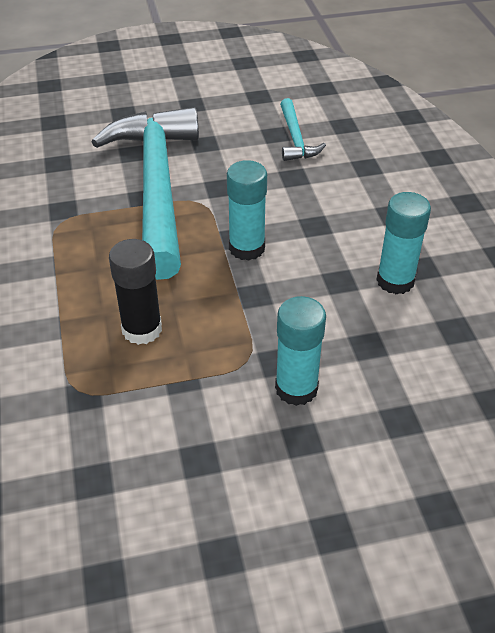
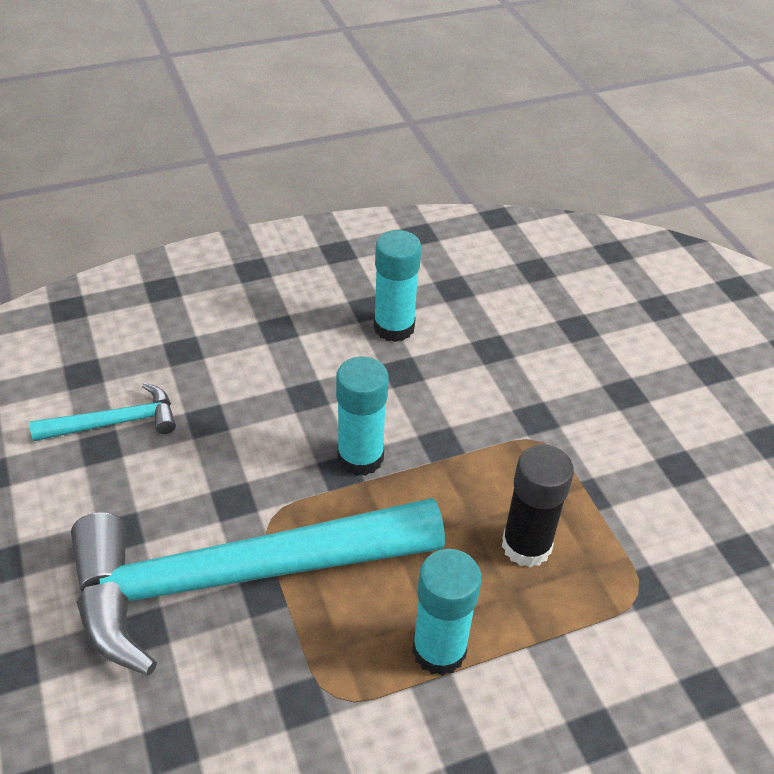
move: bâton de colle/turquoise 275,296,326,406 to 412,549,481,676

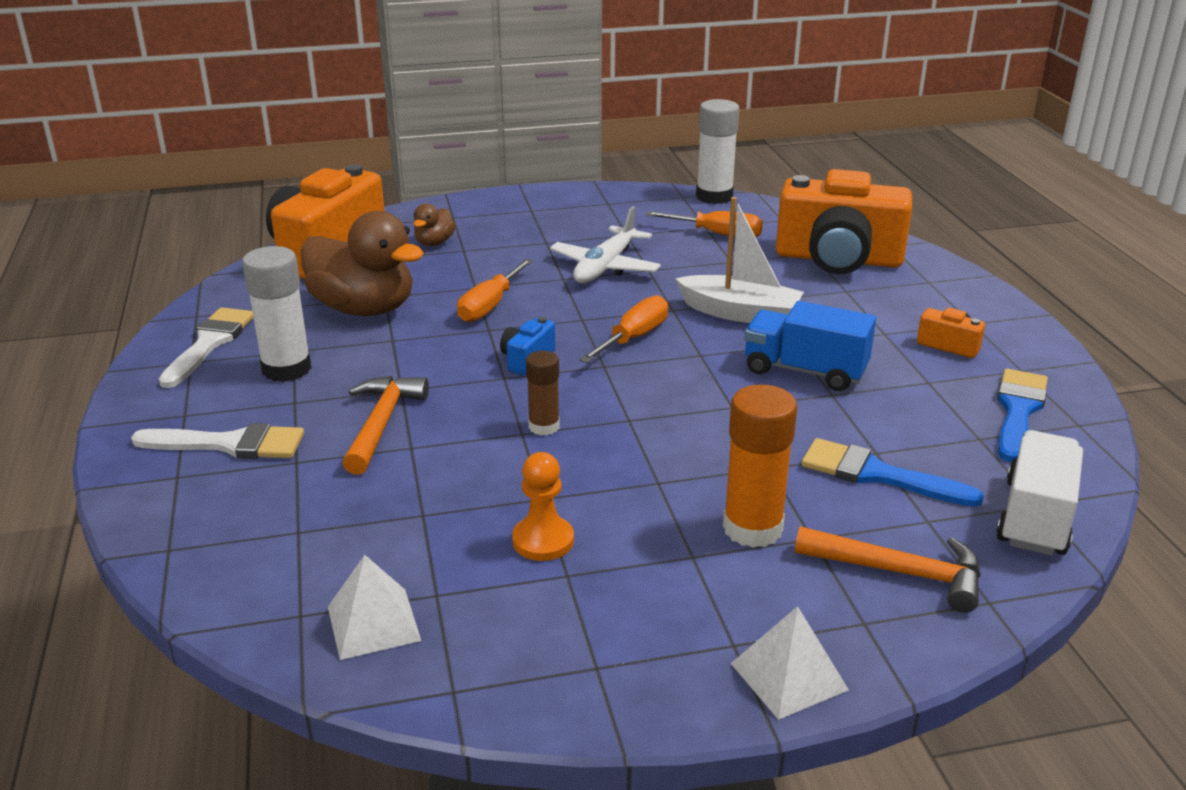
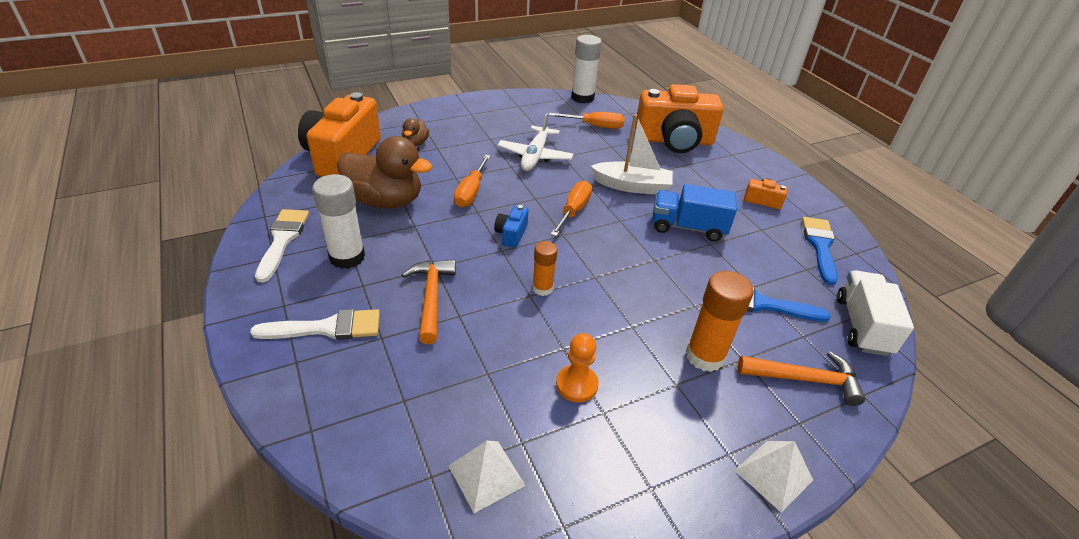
recolor: bâton de colle/marron 526,351,560,435 to bâton de colle/orange 532,241,557,296

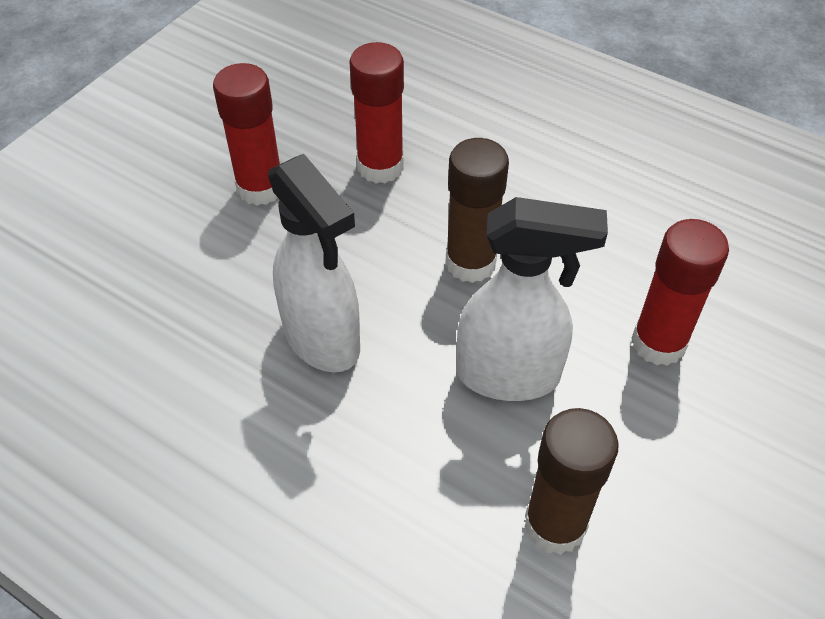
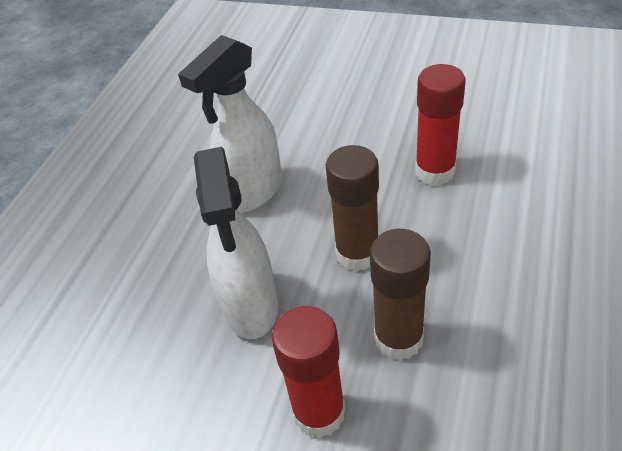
delete: bâton de colle/rouge 213,63,280,206
move: bâton de colle/marron 524,408,619,555 to 370,229,431,361

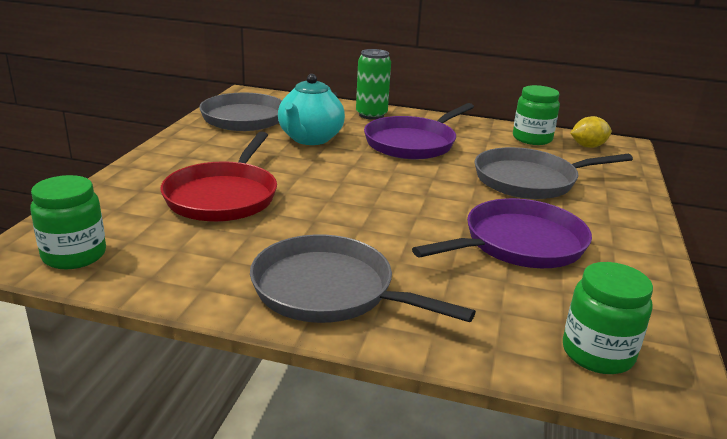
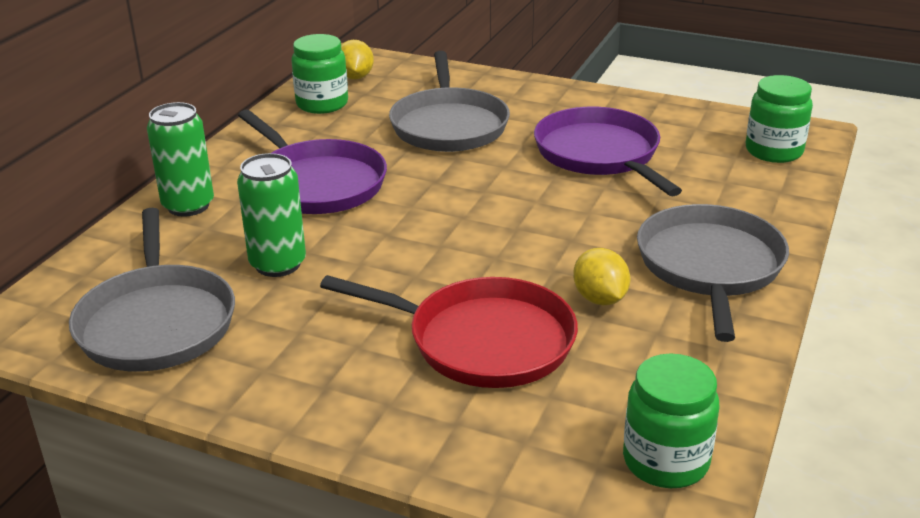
insert: citron/jaune 573,248,630,305
replace: théière/turquoise 278,74,345,145 to canette/vert 237,153,306,277
rotate: poêle/gris 250,234,476,323 = 637,204,789,342 150 degrees clockwise

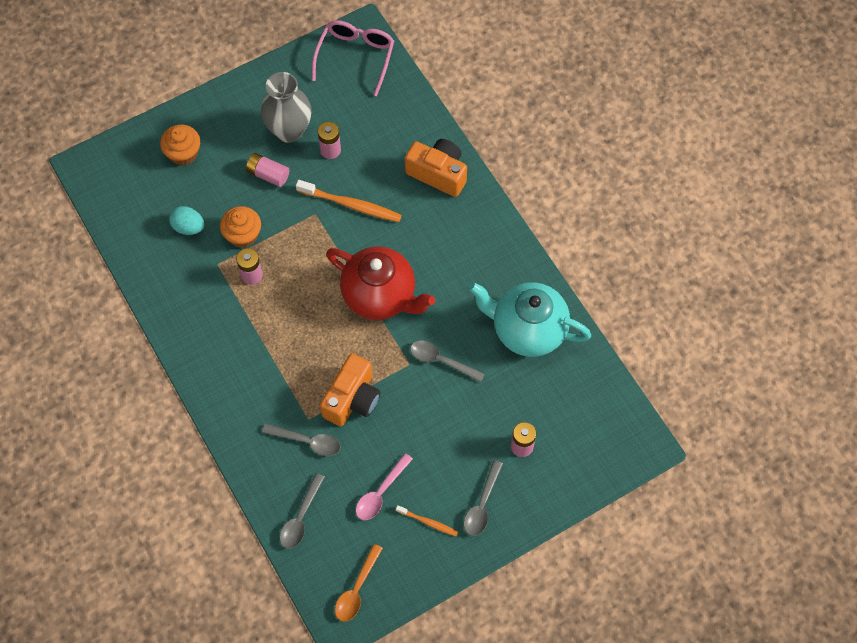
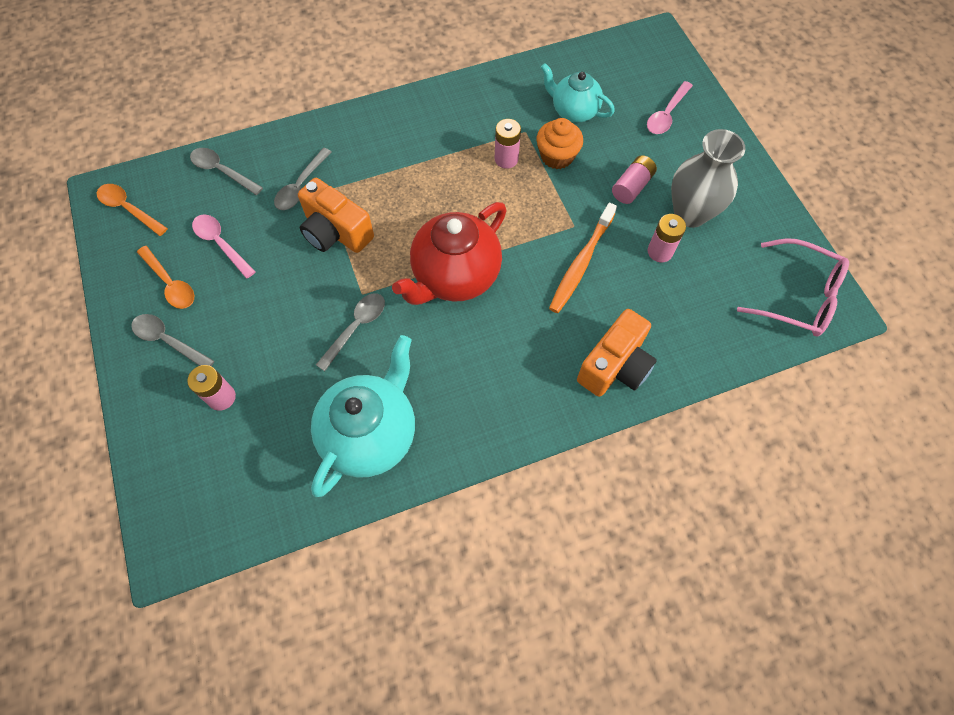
replace: brosse à dents/orange 396,505,458,536 to cuillère/orange 137,246,194,309; œuf/turquoise 169,206,204,235 to théière/turquoise 541,63,615,123; muffin/orange 160,124,200,166 to cuillère/rose 647,81,693,134

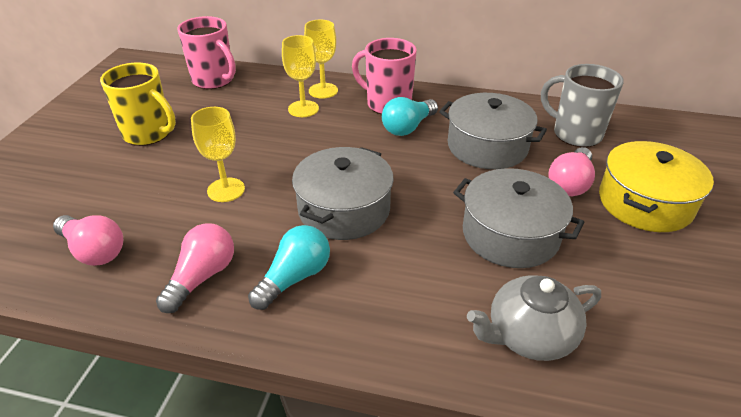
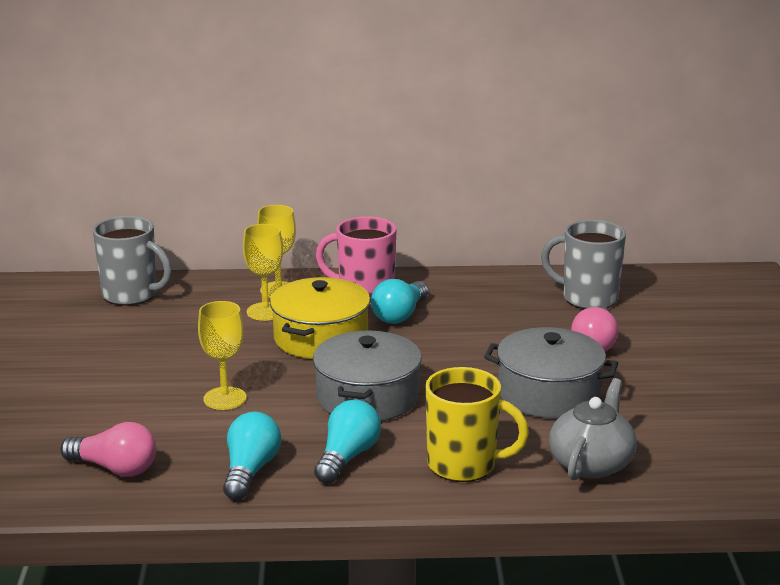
delete: marmite/gris 439,93,547,169
move: marmite/jaune 599,141,714,232 to 270,277,370,359; tasse/jaune 100,63,176,146 to 425,367,529,482
recolor: tasse/rose 177,16,236,89 to tasse/gris 93,216,172,306; ampoule/rose 156,223,234,313 to ampoule/turquoise 223,412,281,500
rotate: théière/gris 467,276,601,361 = 549,378,637,480 150 degrees clockwise

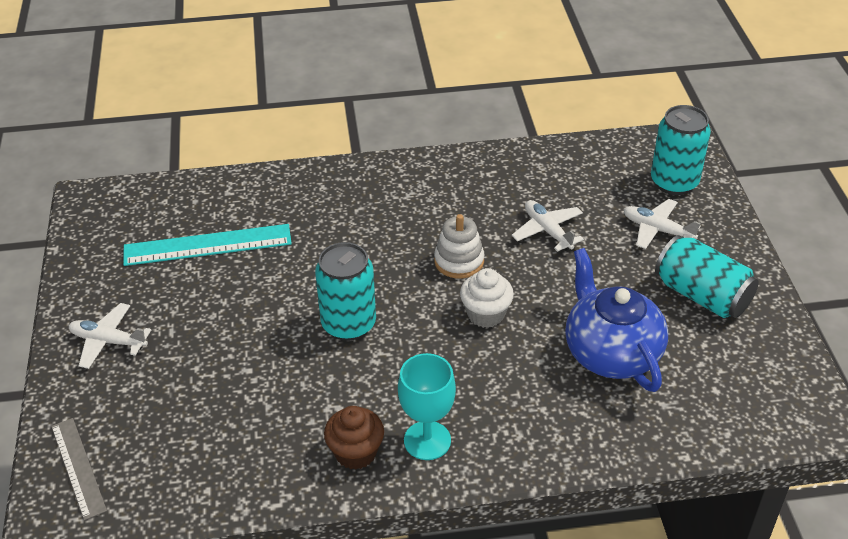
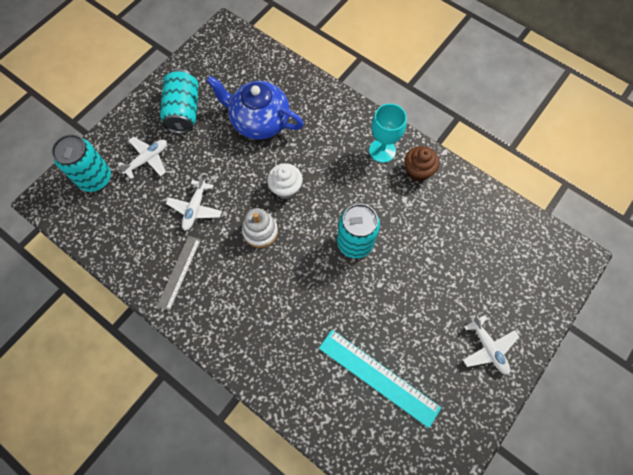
move: règle/gris 51,418,107,520 to 157,236,201,311
rotate: avion/blanc 624,199,701,249 = 118,137,167,179 120 degrees counterclockwise; théière/bleu 565,248,668,392 = 206,76,304,140 90 degrees clockwise

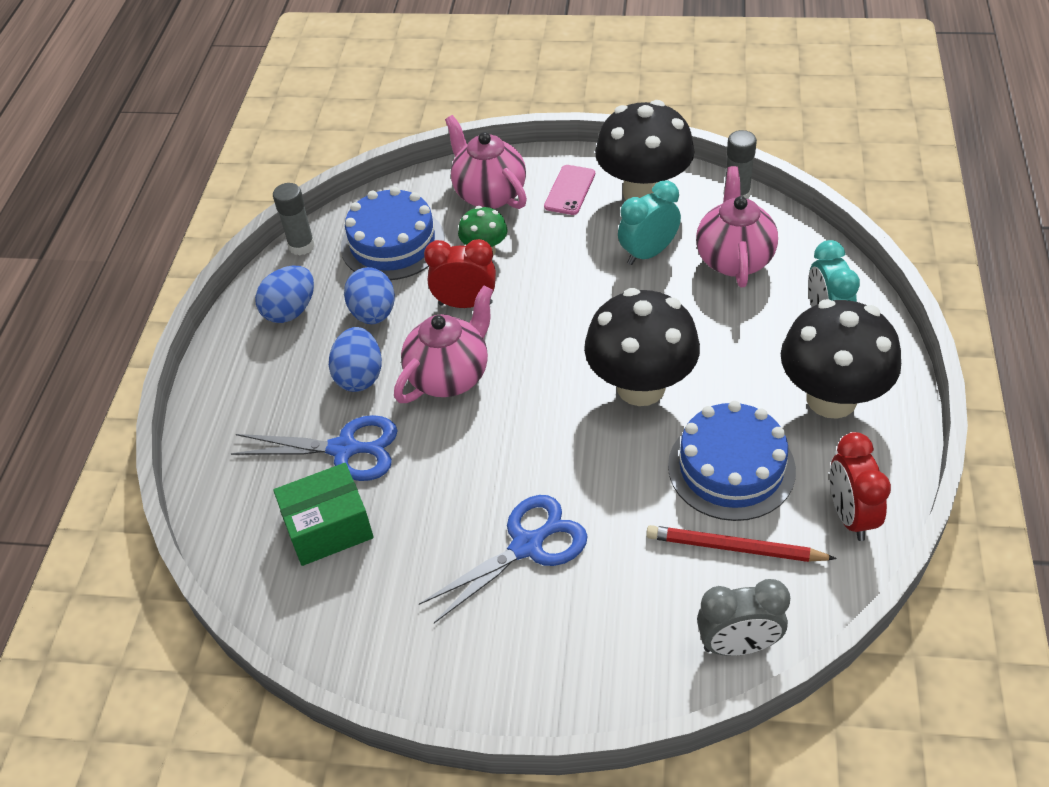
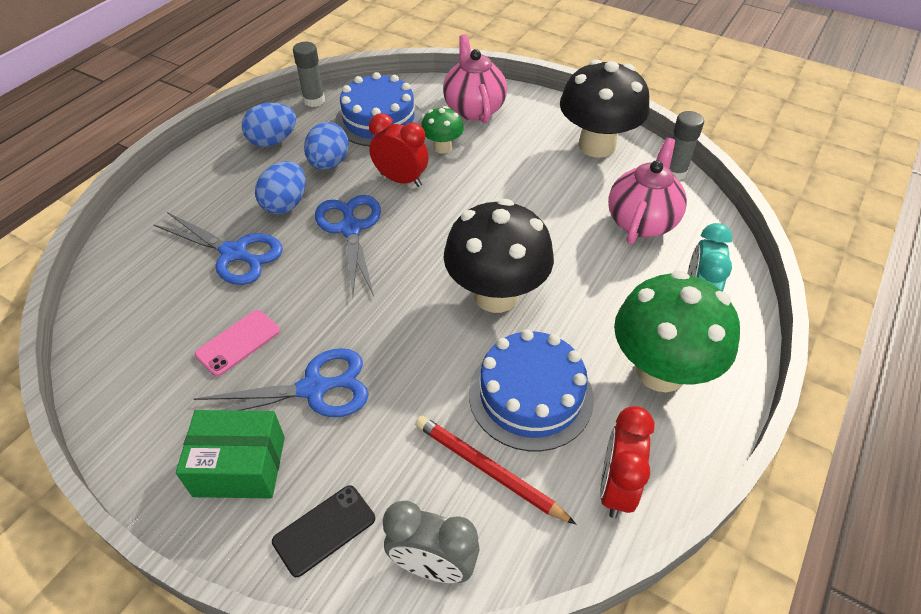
delete: réveil/turquoise 618,180,681,265
insert: téléphone/noir 272,485,375,577
move: boîte/vert 273,463,374,566 to 176,410,285,498; téléphone/rose 544,165,595,215 to 195,310,280,376
replace: théière/rose 394,286,493,403 to ciseaux/bleu 315,195,381,297
recolor: champignon/noir 781,299,901,419 to champignon/vert 614,270,740,392

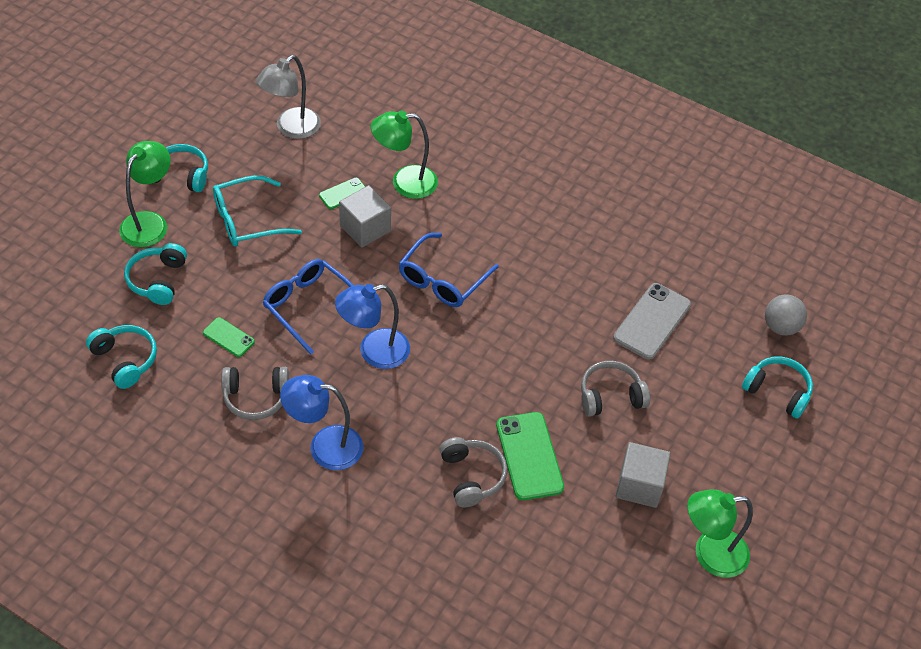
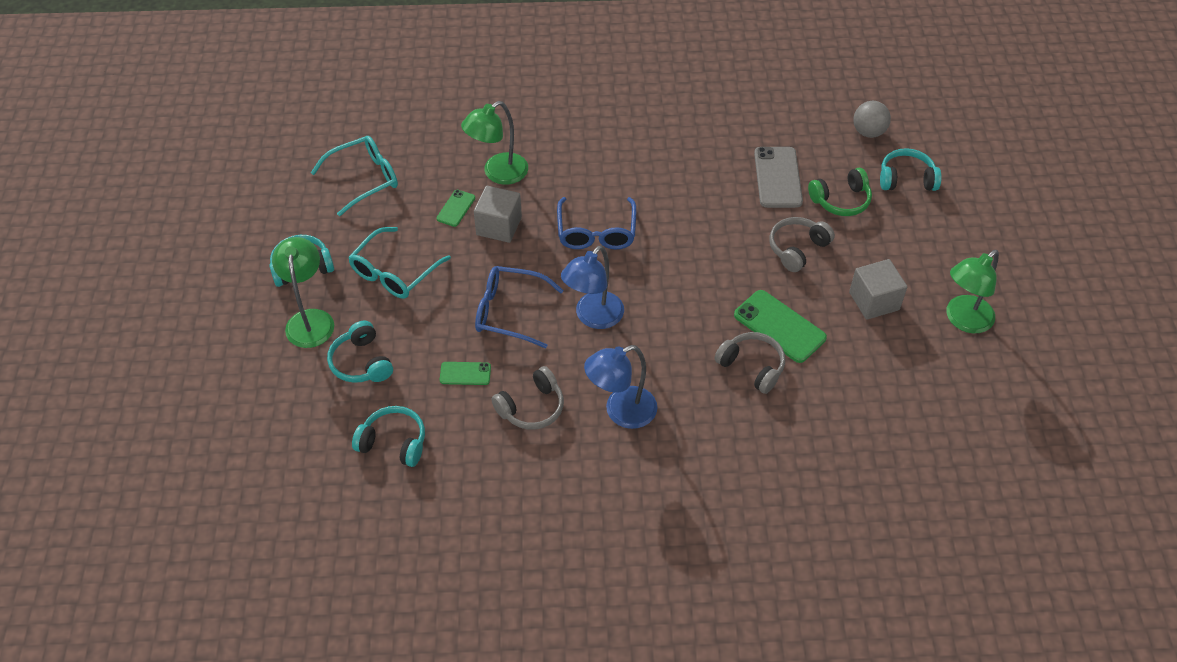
insert: casque audio/vert 808,168,872,216
replace: lampe/gris 256,55,321,139 to lunettes/turquoise 311,136,398,216

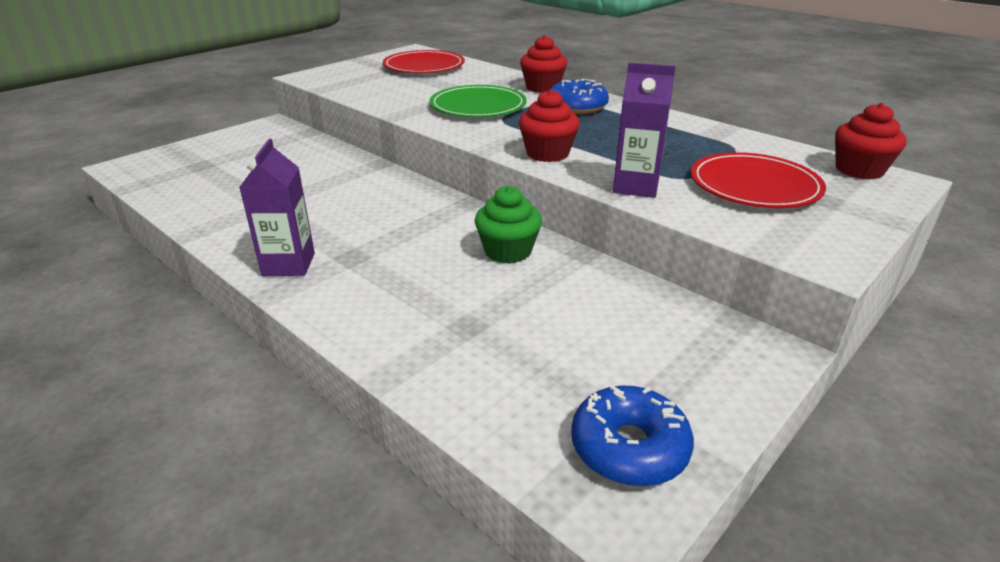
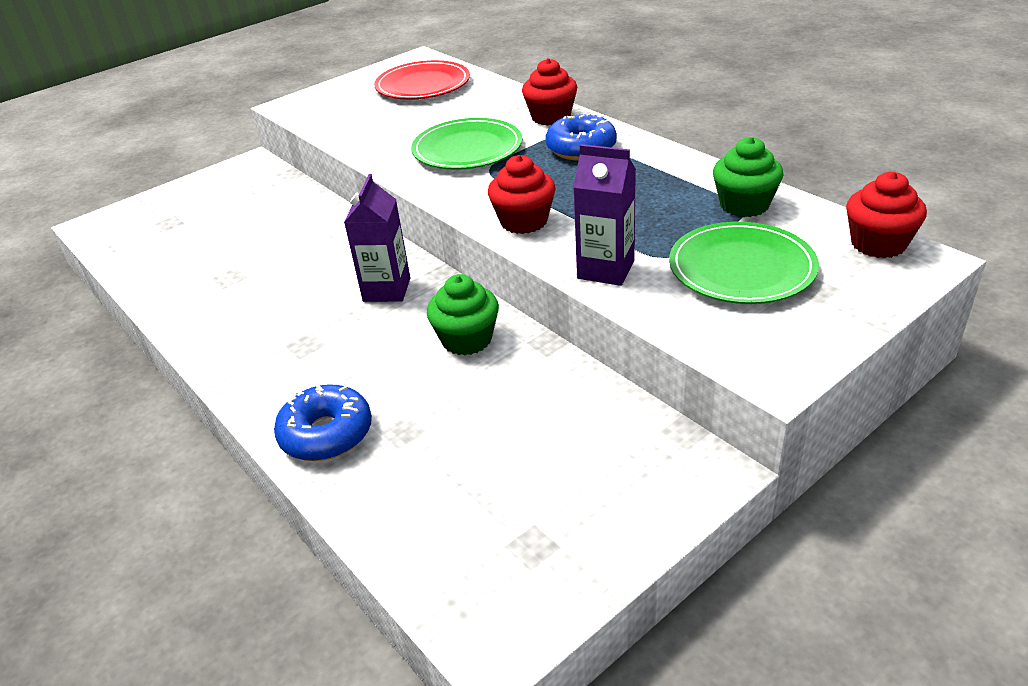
insert: muffin/vert 713,137,784,217
move: beignet/bleu 571,385,694,486 to 274,384,372,461; brique de lait/violet 239,139,315,276 to 344,174,410,302
recolor: assiette/rouge 691,152,826,208 to assiette/vert 669,222,819,304

